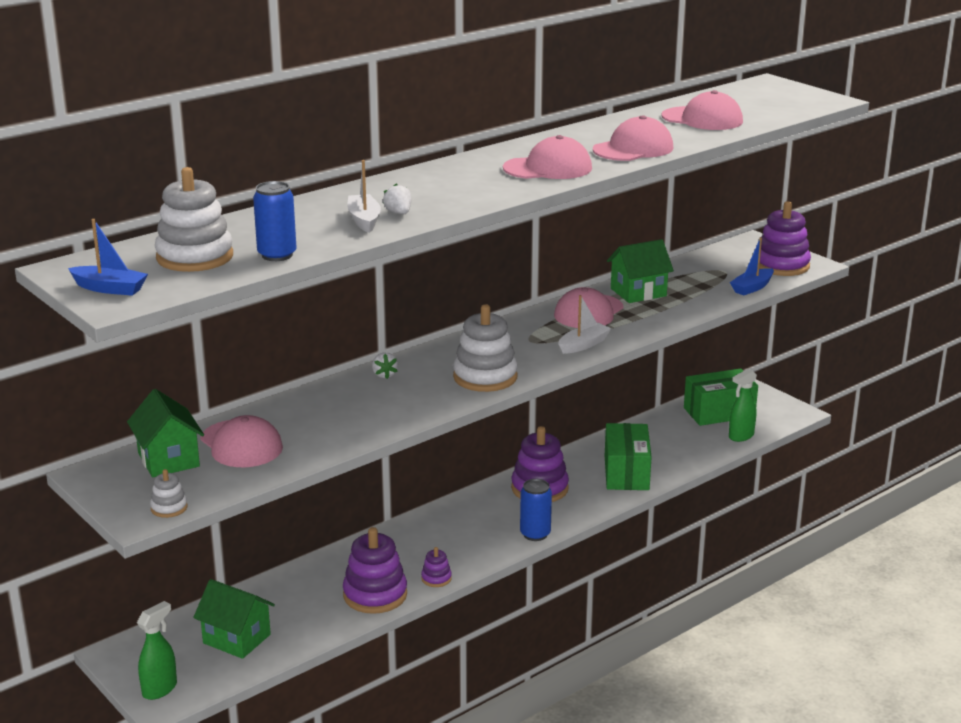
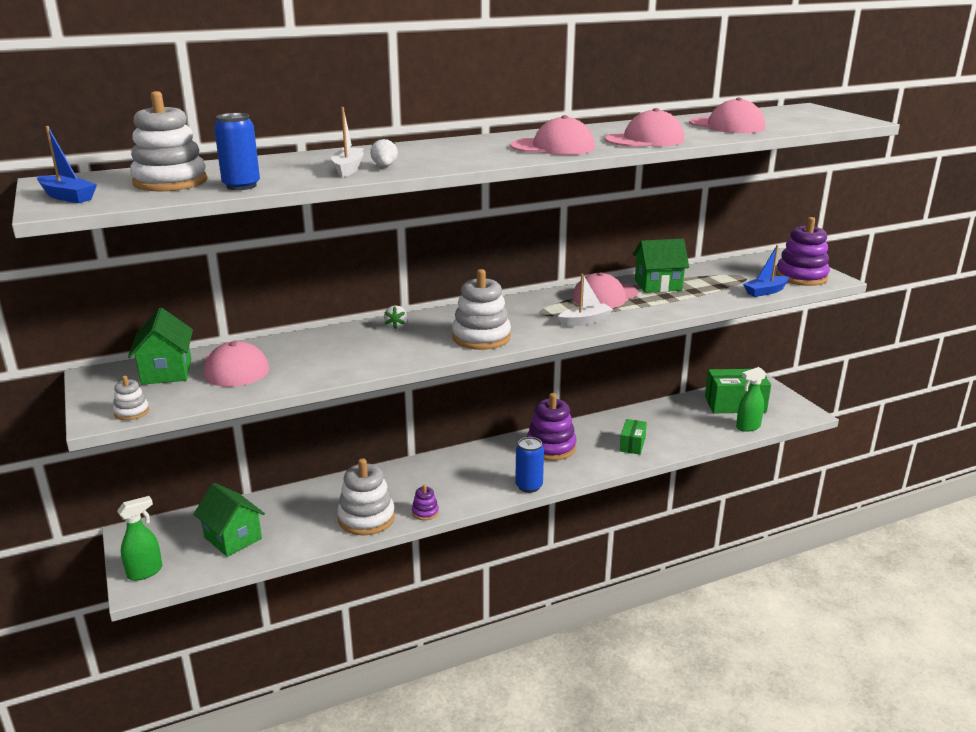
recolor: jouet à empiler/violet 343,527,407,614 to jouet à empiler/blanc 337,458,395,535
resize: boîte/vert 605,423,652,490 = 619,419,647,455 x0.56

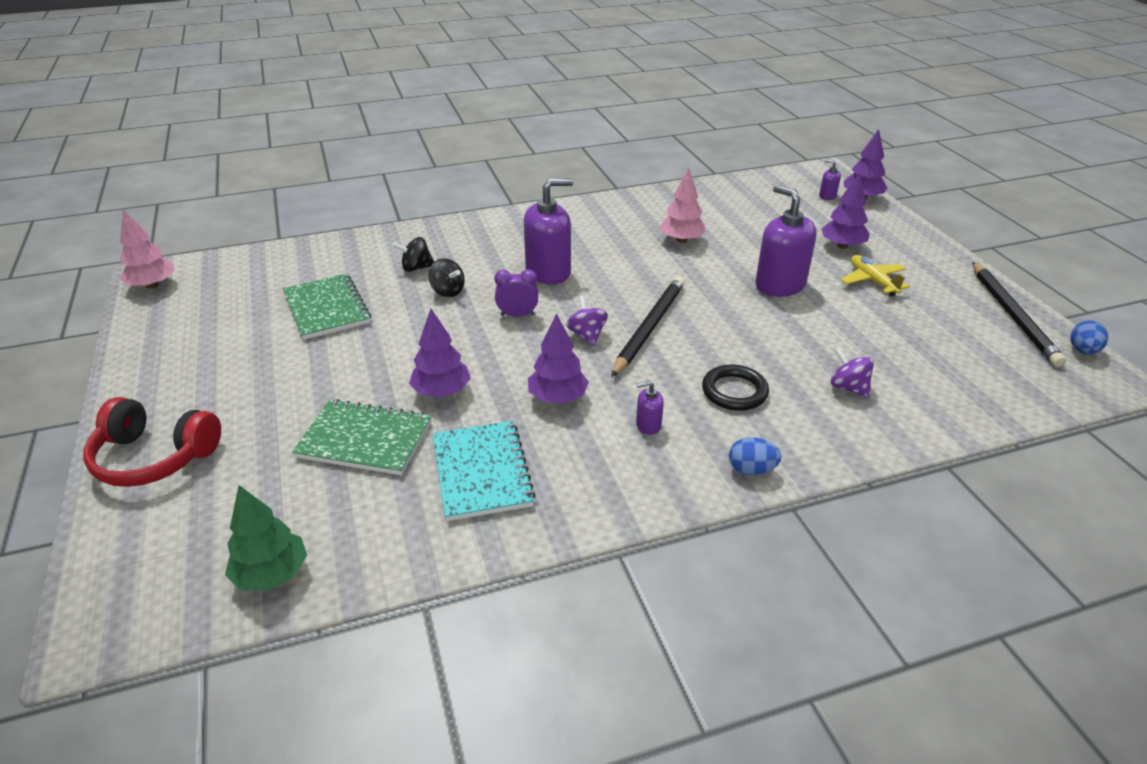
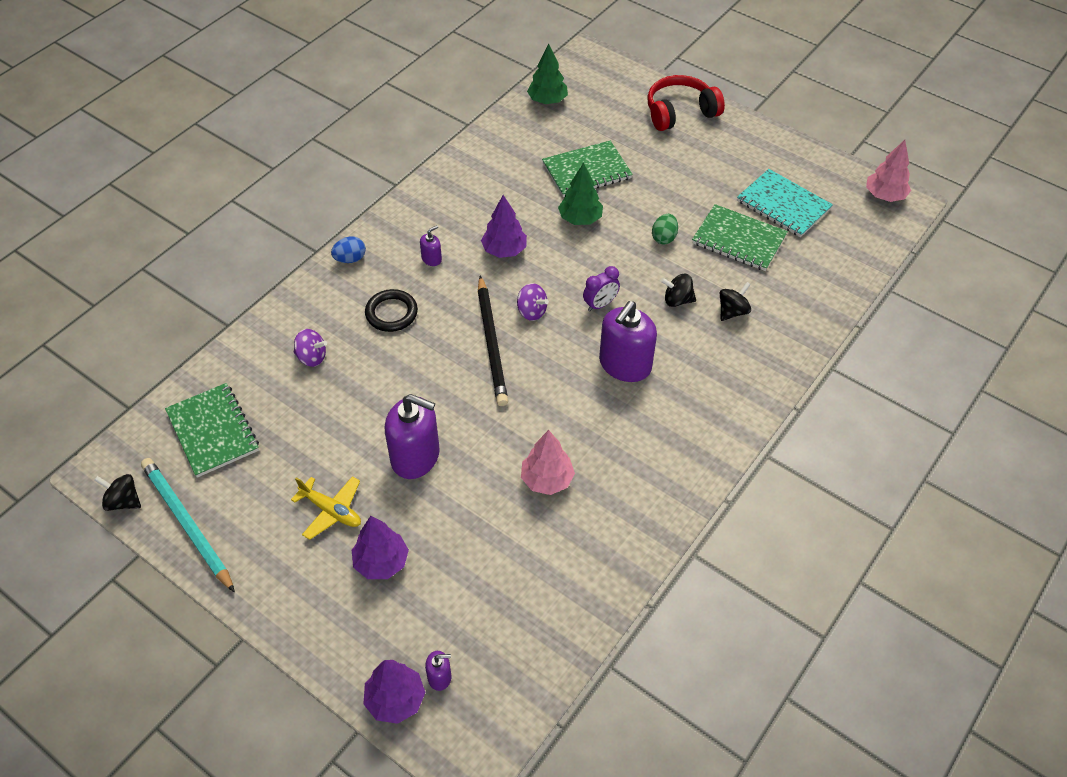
insert: carnet/vert 165,383,259,478; œuf/vert 652,214,678,244
move: carnet/turquoise 433,421,536,521 to 737,169,833,237
replace: œuf/bleu 1070,320,1108,355 to toupie/noir 94,474,141,511
recolor: crayon/noir 972,262,1066,367 to crayon/turquoise 141,458,235,593; arbre/violet 409,309,471,397 to arbre/vert 558,163,603,225

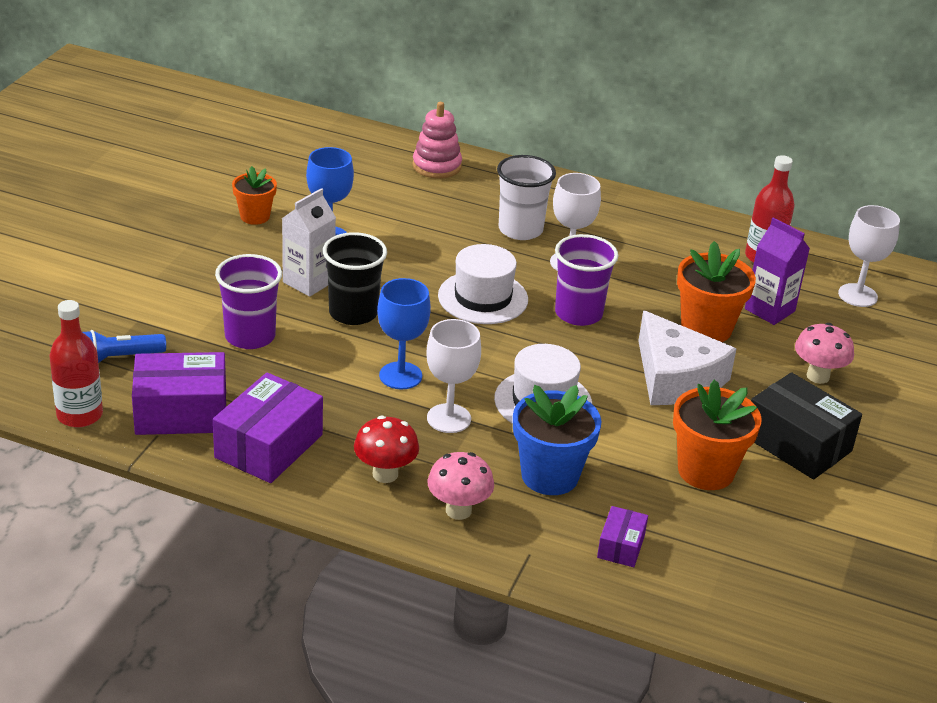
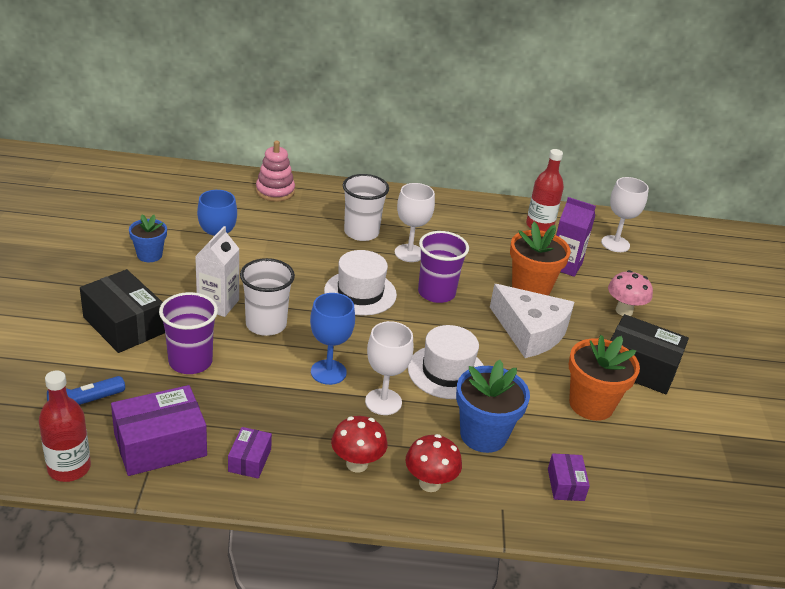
insert: boîte/noir 80,269,165,353
recolor: pot de fleurs/orange 232,166,277,225 to pot de fleurs/bleu 129,214,167,262; gobelet/noir 323,232,387,325 to gobelet/blanc 240,258,295,336; champignon/rose 427,452,494,520 to champignon/rouge 406,434,462,492
resize: boîte/violet 213,372,323,483 = 228,427,272,479 x0.52

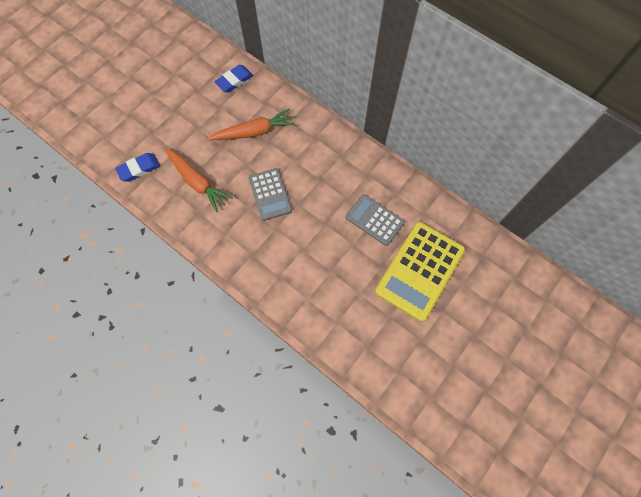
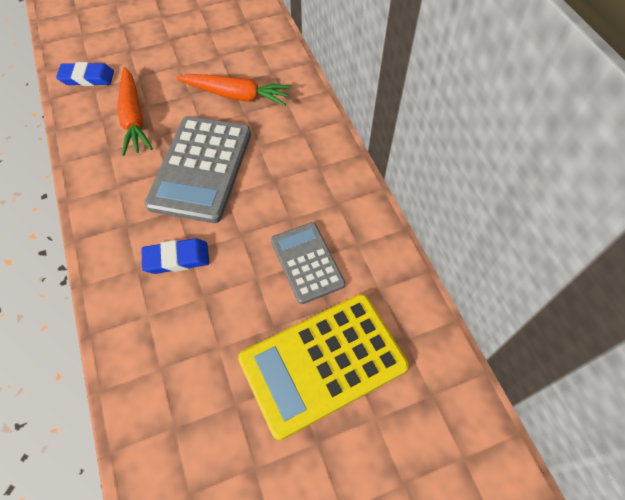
move: gomme/bleu 214,65,253,93 to 141,238,209,274
resize: calculatrice/gris 248,168,292,221 = 144,116,251,223 x1.67

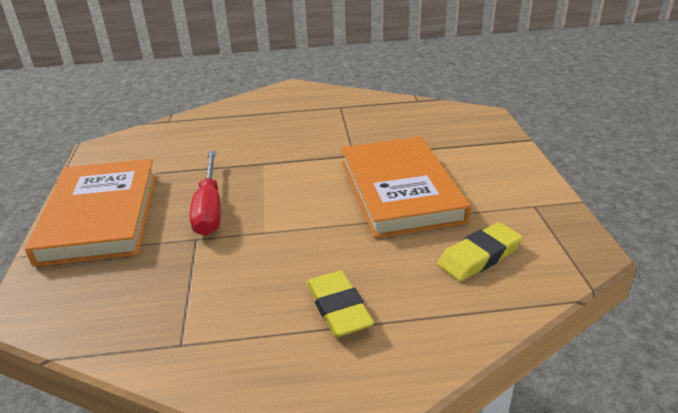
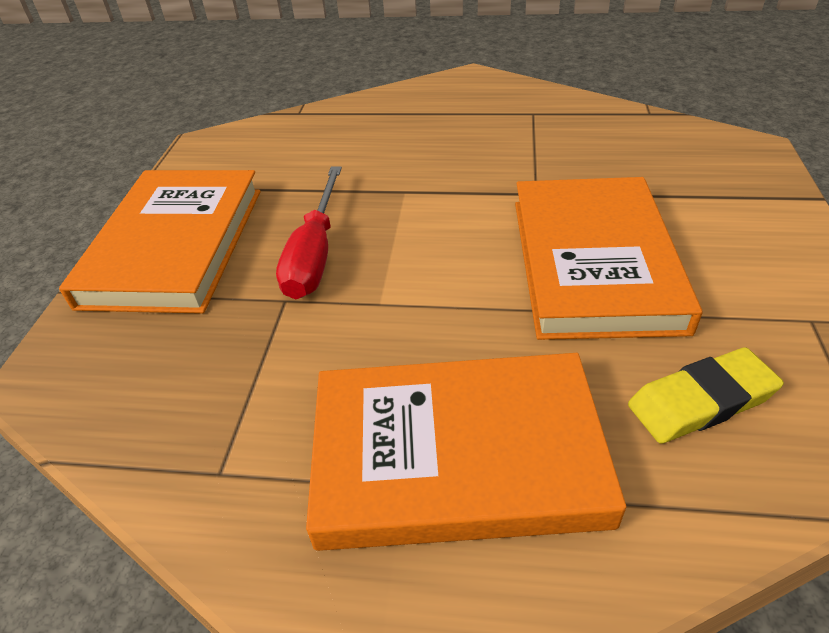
replace: gomme/jaune 307,270,374,337 to livre/orange 306,353,626,551

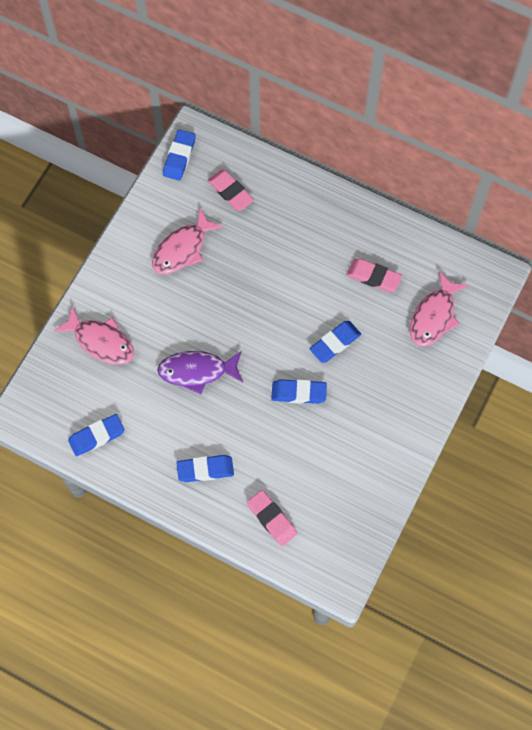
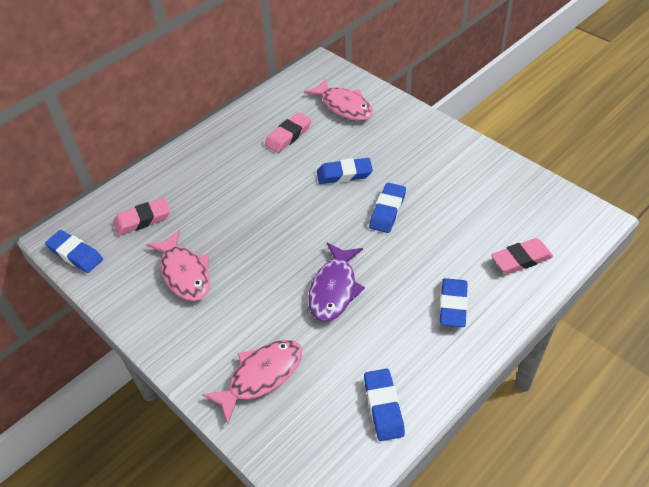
rotate: gomme/bleu 309,321,361,363 = 317,158,373,184 75 degrees counterclockwise

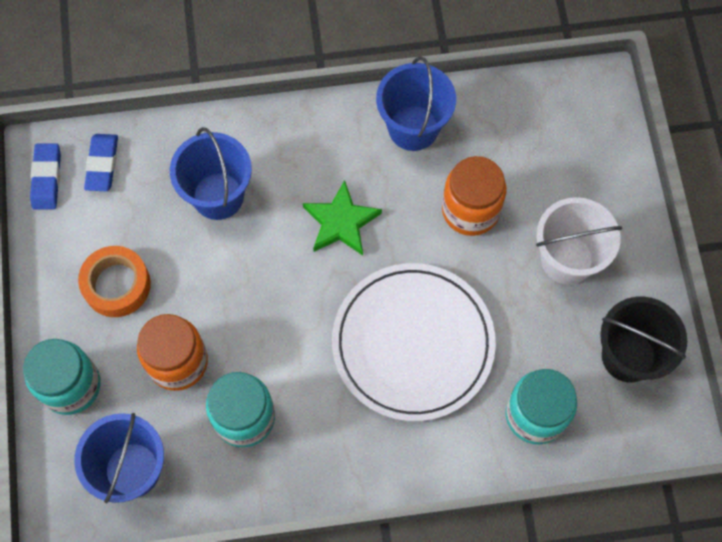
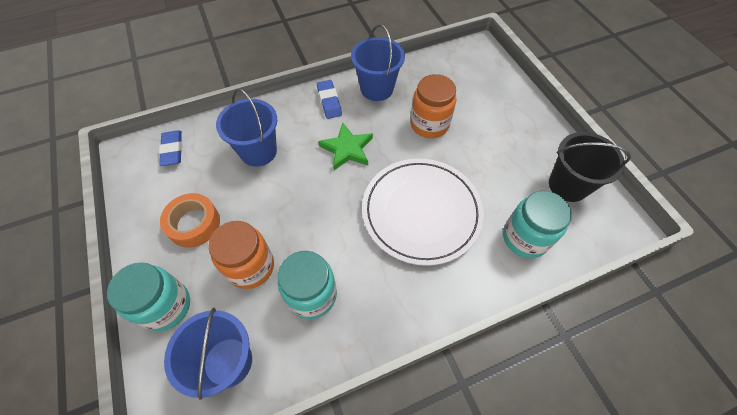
delete: seau/blanc 536,197,622,285
move: gomme/bleu 30,143,61,210 to 317,80,342,119

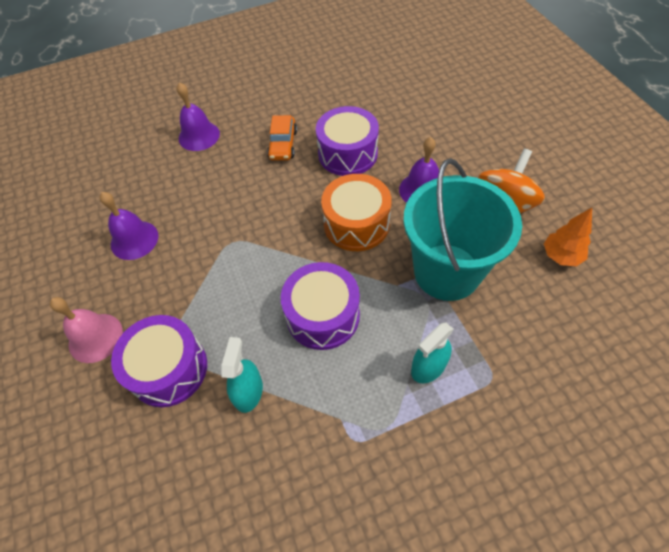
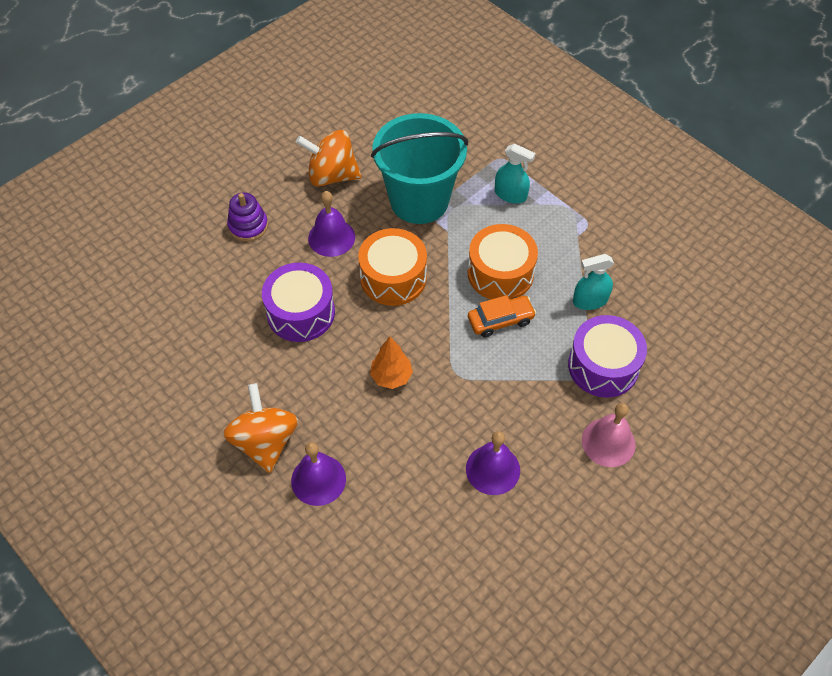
insert: toupie/orange 223,383,298,473; jouet à empiler/violet 227,192,268,242
move: arbre/orange 544,208,592,266 to 370,337,413,389; voiture/orange 267,115,297,161 to 468,295,536,337
recolor: tambour/violet 281,262,360,350 to tambour/orange 468,224,538,299

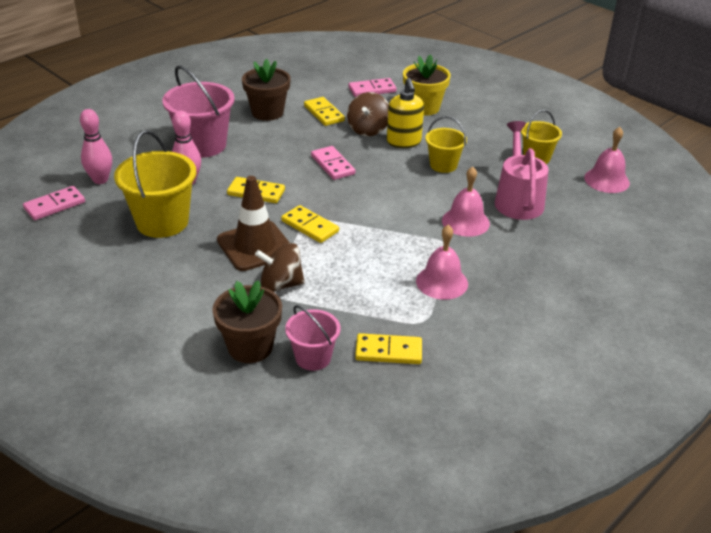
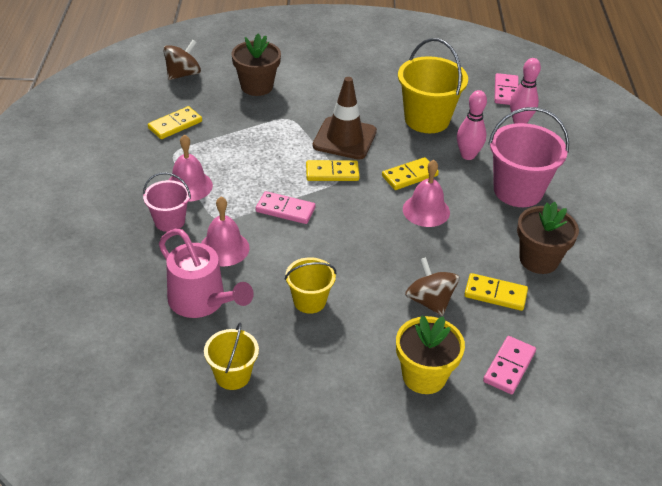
delete: distributeur de savon/jaune 387,78,424,148
move: seau/rose 285,305,340,371 to 143,172,191,232; toupie/marron 255,243,305,292 to 163,40,201,80; domino/rose 311,146,355,180 to 256,191,315,224; cloche/rose 584,127,630,193 to 403,160,450,227

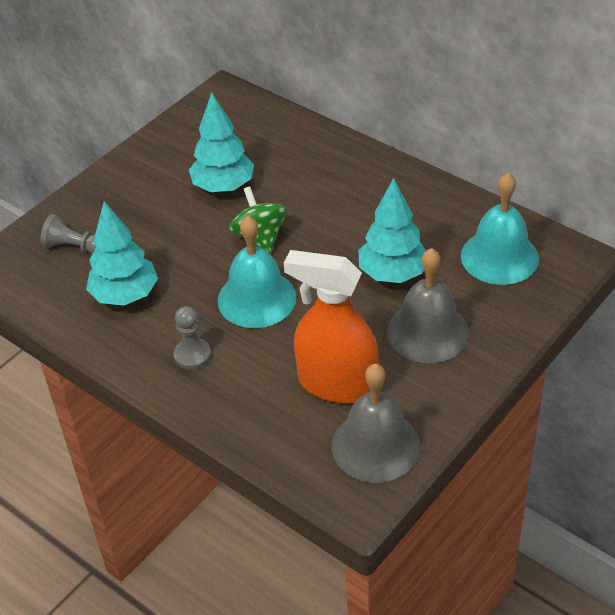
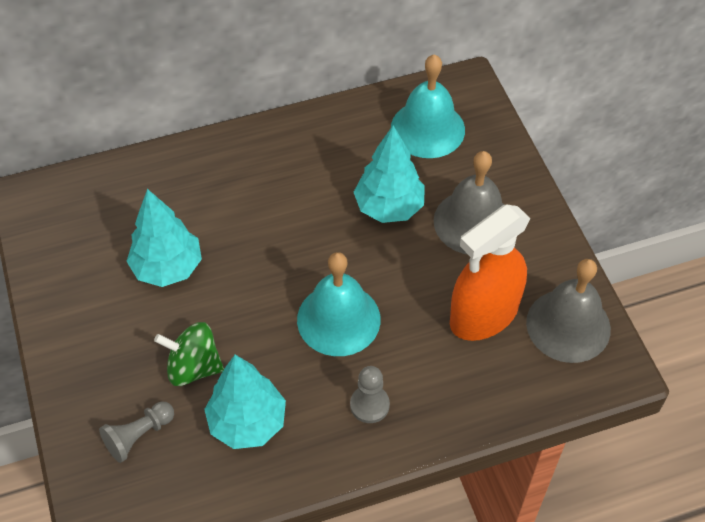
move: toupie/vert 229,186,287,253 to 154,322,224,386

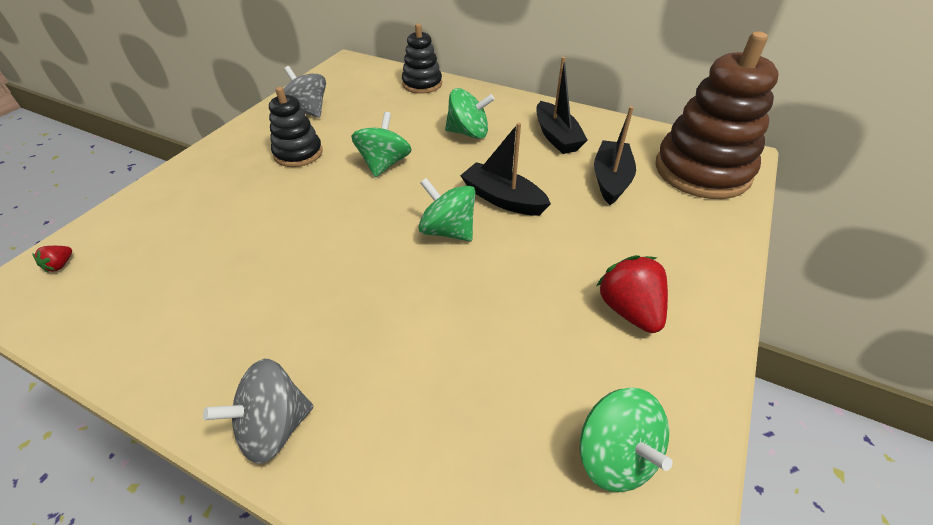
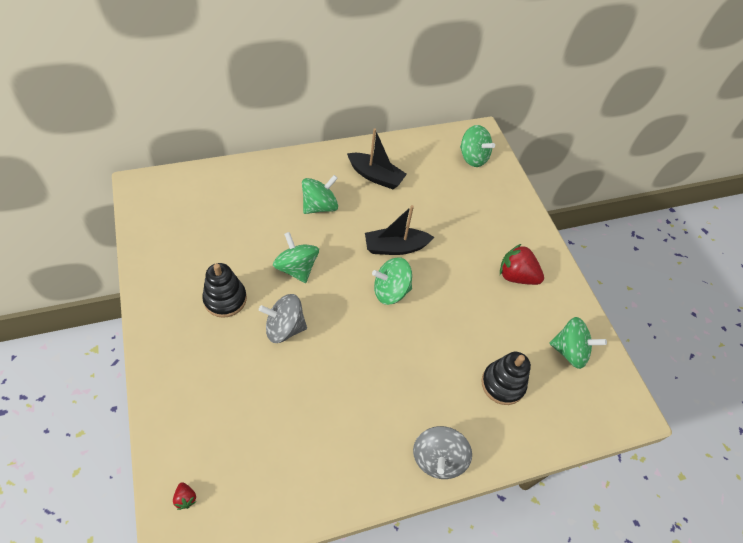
delete: bateau/noir 594,106,636,205
move: toupie/gris 284,66,326,118 to 259,294,307,343; jouet à empiler/noir 402,23,442,94 to 482,352,531,405
replace: jouet à empiler/marron 656,32,779,199 to toupie/vert 460,125,495,167

